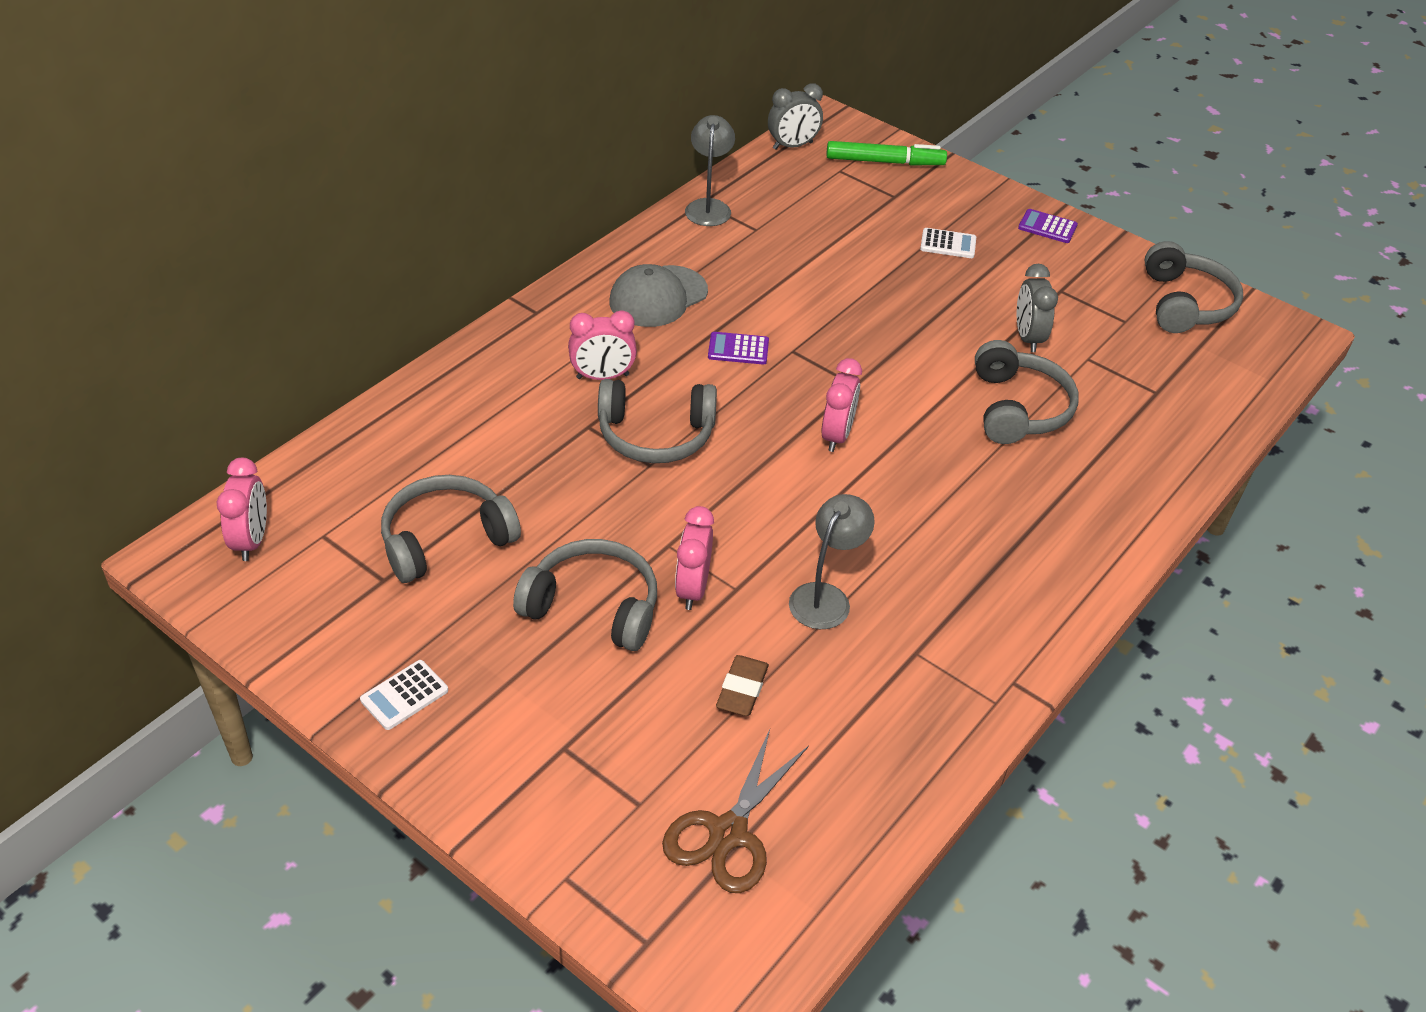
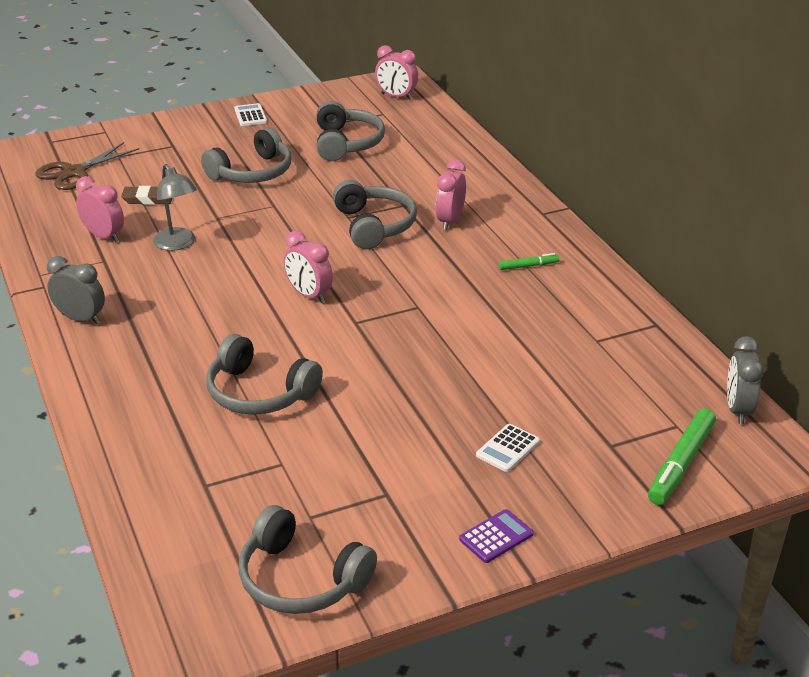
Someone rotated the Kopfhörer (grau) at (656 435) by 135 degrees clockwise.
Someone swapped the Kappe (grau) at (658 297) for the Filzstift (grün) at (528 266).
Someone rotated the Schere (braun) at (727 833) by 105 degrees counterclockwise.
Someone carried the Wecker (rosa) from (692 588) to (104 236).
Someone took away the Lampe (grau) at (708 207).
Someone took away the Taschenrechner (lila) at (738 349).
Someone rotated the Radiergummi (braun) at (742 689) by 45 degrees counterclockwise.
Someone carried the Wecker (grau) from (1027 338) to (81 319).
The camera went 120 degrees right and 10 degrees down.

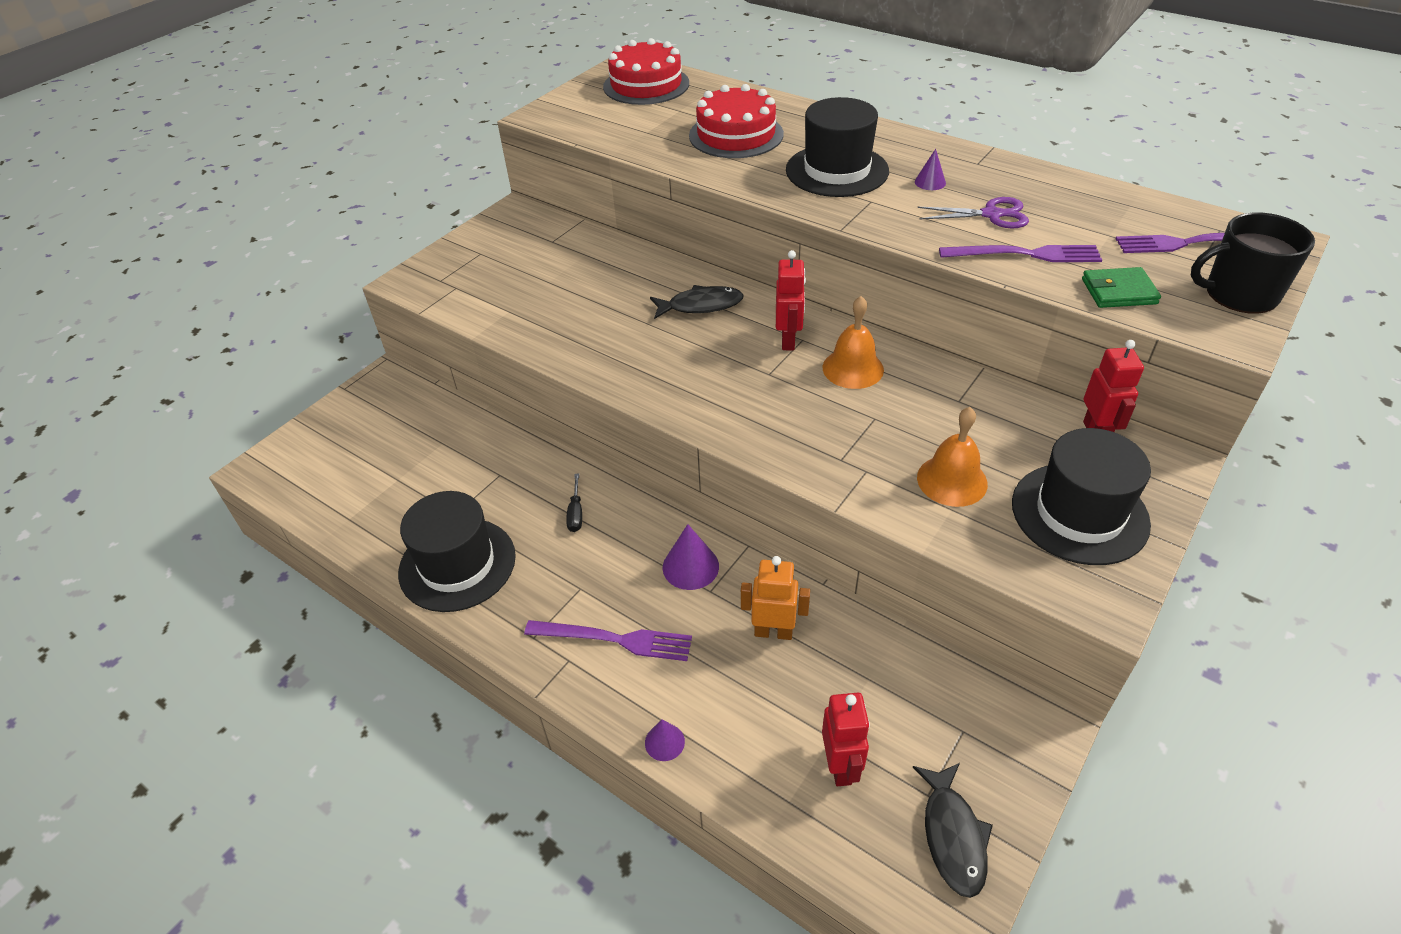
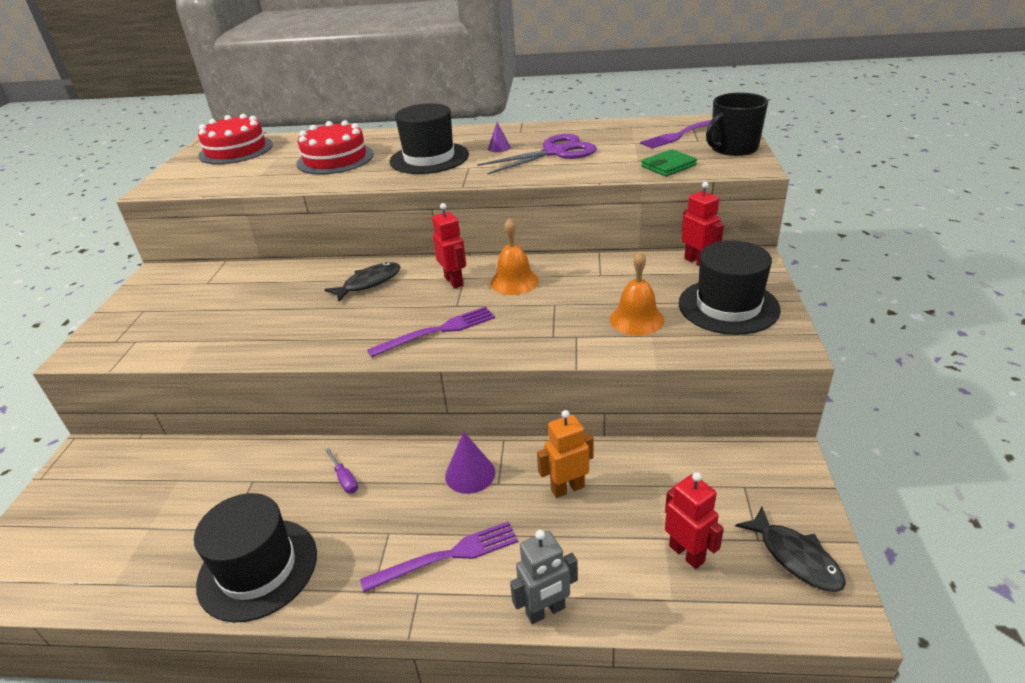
Someone repainted the Schraubenzieher (schwarz) at (576 513), which became the Schraubenzieher (lila) at (345 479).
Someone swapped the Kegel (lila) at (664 742) for the Roboter (grau) at (545 611).
Someone scaled the Schere (lila) at (991 214) by 1.52.
Someone carried the Gabel (lila) from (1025 254) to (437 331).
The camera went 30 degrees left and 10 degrees down.

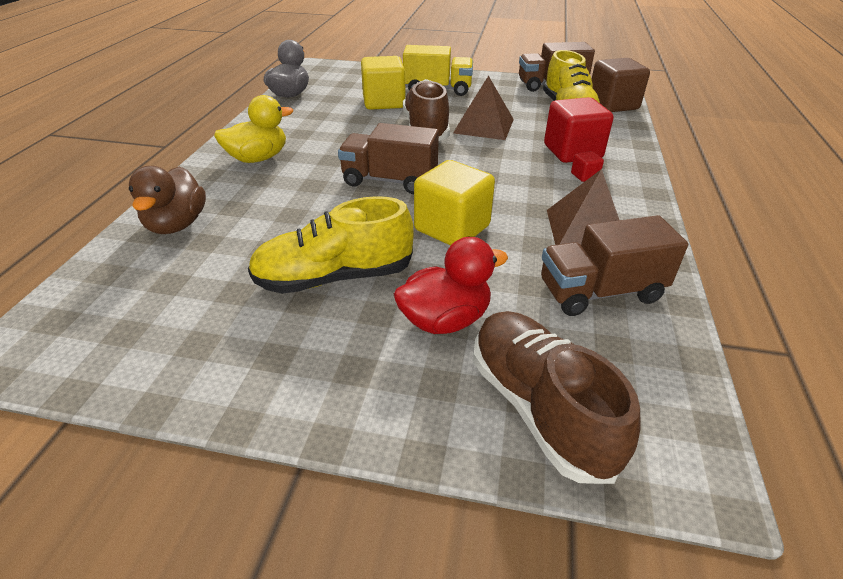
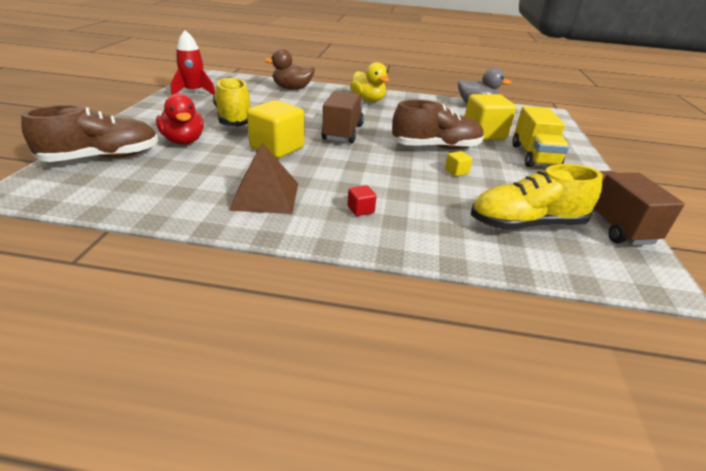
Someone swapped the Pyramide (braun) at (484 126) for the Kubus (gelb) at (456 172).
Someone took away the Lastwagen (braun) at (600 292).
Someone took away the Kubus (rot) at (572 152).
Someone took away the Kubus (braun) at (612 105).
Someone put down the Rakete (rot) at (194 92).
The camera went 85 degrees right and 5 degrees down.

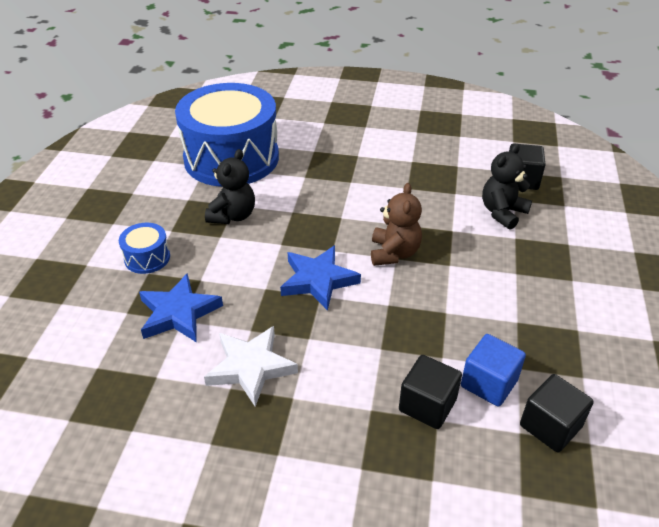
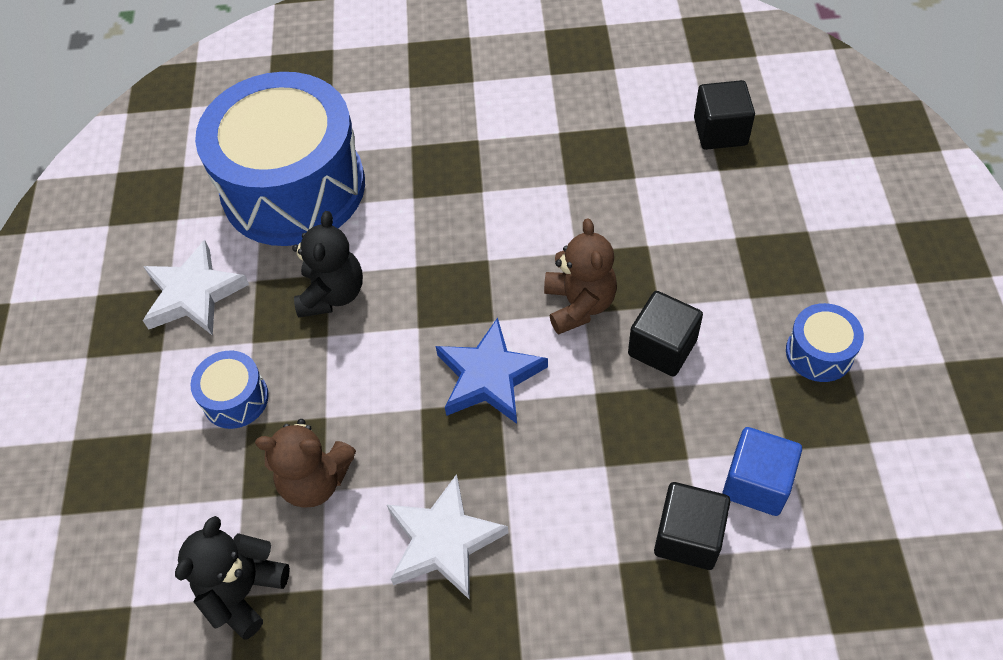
Someone swapped the Stern (blau) at (179 313) for the Teddybär (braun) at (315 480).
Someone carried the Teddybär (schwarz) from (502 213) to (243 591).
Someone carried the Kubus (schwarz) from (550 426) to (662 347).
Someone put down the Stern (weiß) at (194 294).
Someone put down the Trommel (blau) at (819 353).
The camera went 10 degrees left and 15 degrees up.

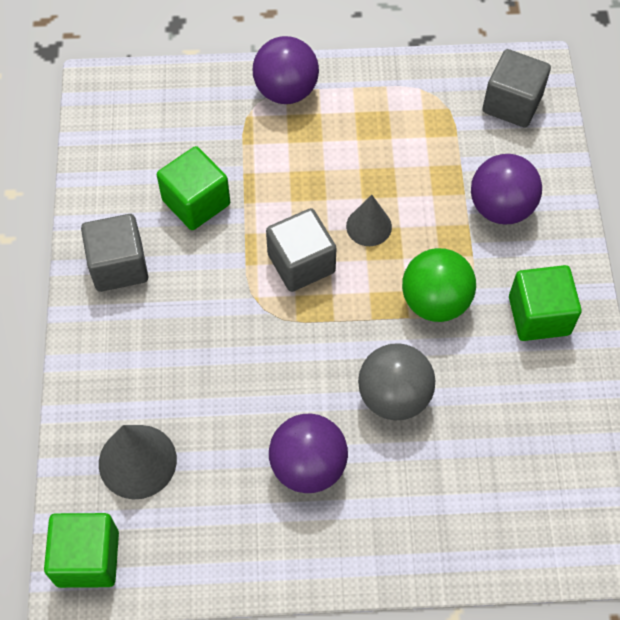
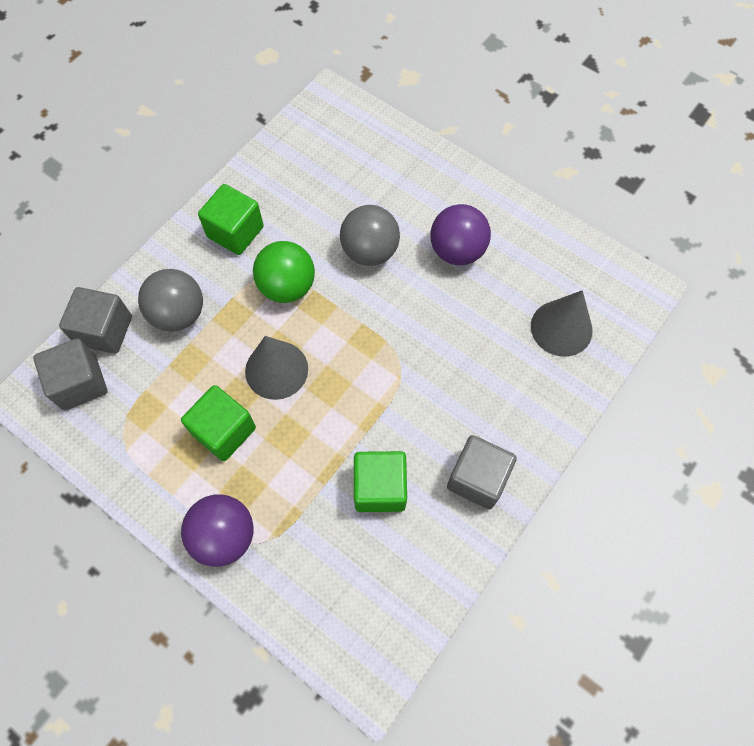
Someone carried the Kubus (grün) from (87 558) to (224 431).
Someone carried the Kubus (grau) from (301 263) to (105 330).
Someone scaled the Kegel (grau) at (369 226) by 1.54.
Someone repainted the Ball (lila) at (501 208), which became the Ball (grau) at (178 314).
The camera went 140 degrees left and 5 degrees up.

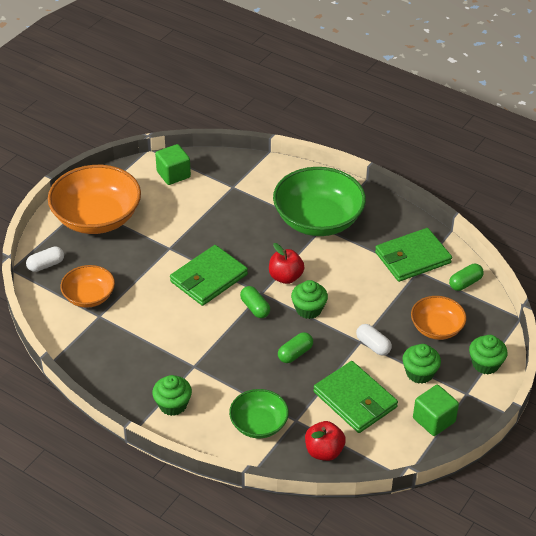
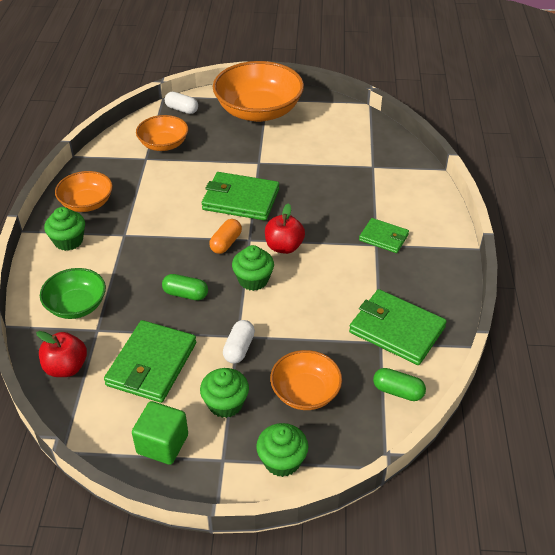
Someone took away the Kubus (grün) at (173 174).
Someone repainted the Kapsel (grün) at (255 308), which became the Kapsel (orange) at (226 243).
Someone swapped the Schüssel (grün) at (318 220) for the Geldbörse (grün) at (383 237).
Someone put down the Schüssel (orange) at (87 203).
The camera went 60 degrees right and 0 degrees up.

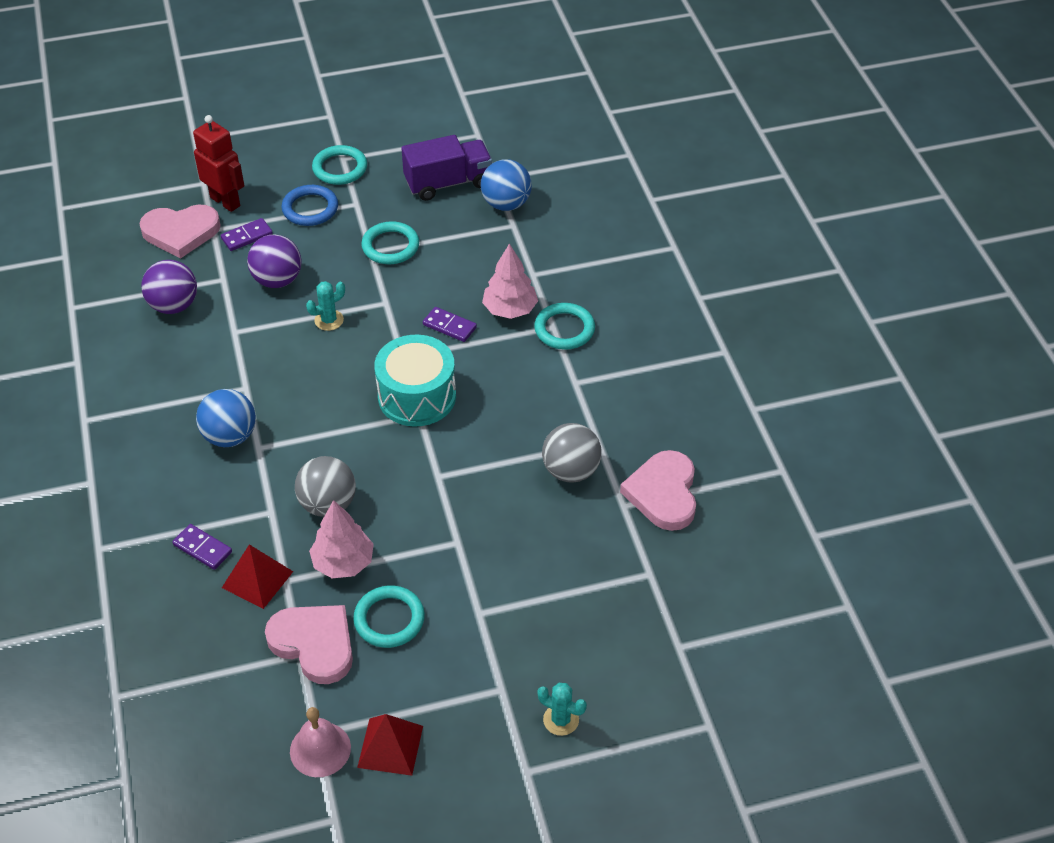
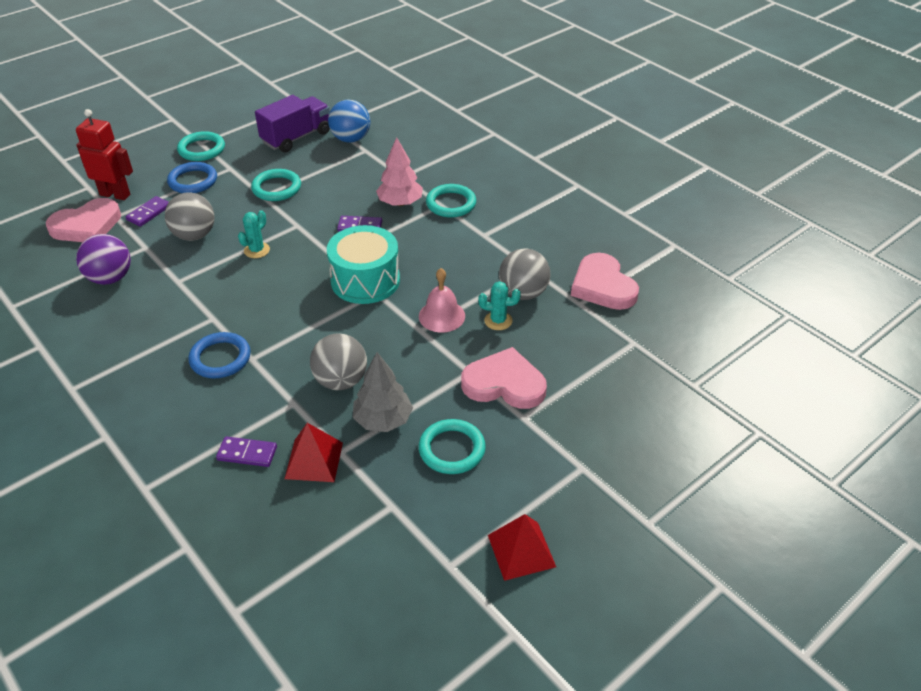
Someone swapped the Ball (blau) at (230 436) for the Ring (blau) at (220 358).
Someone repainted the Ball (lila) at (277 280), which became the Ball (grau) at (194 235).
Someone carried the Herz (rosa) from (314 644) to (504 383).
Someone carried the Glocke (rosa) from (320 749) to (442 316).
Someone repainted the Baum (rosa) at (343 563), which became the Baum (grau) at (383 420).
Someone carried the Kaktus (türkis) from (561 720) to (498 321).
The camera went 25 degrees left and 5 degrees down.

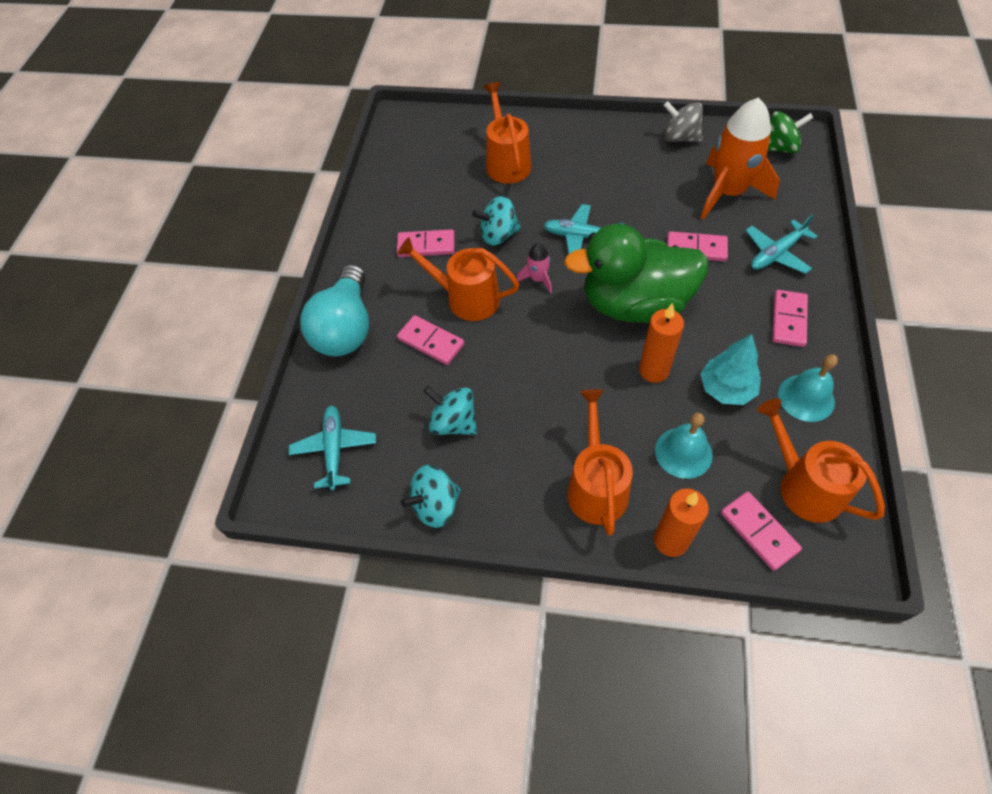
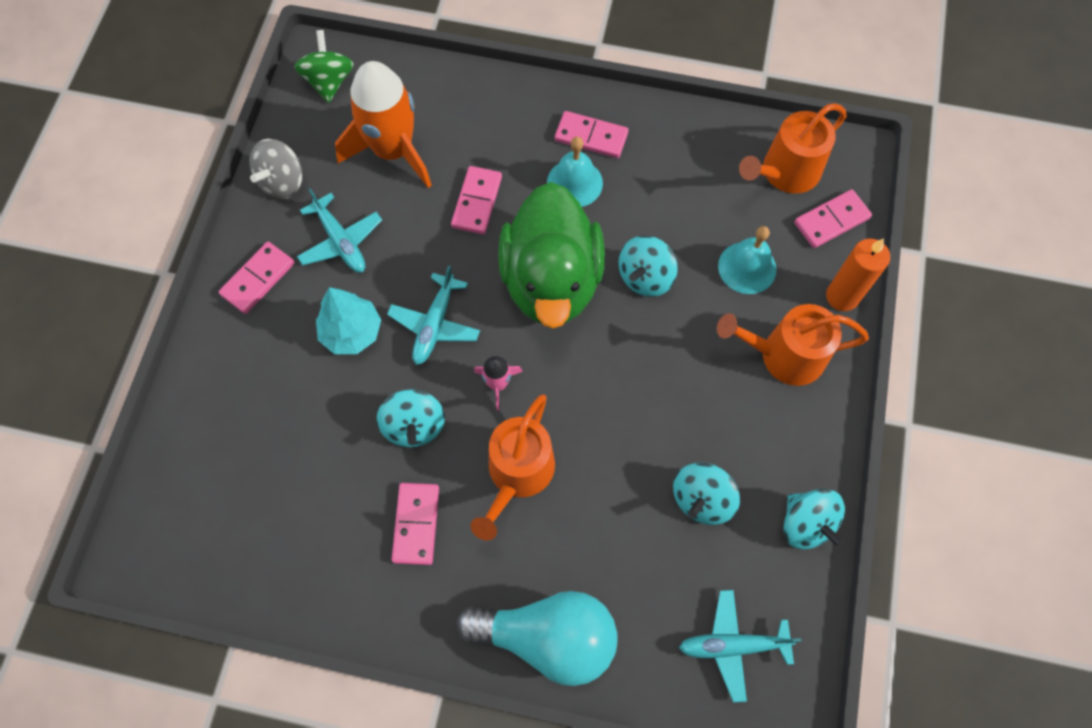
Someone carried the Dominostein (rosa) from (431 341) to (258 279).
Someone took away the Gießkanne (orange) at (507 163).
Someone swapped the Kerze (orange) at (653 370) for the Kreisel (türkis) at (645 277).
Someone carried the Baum (türkis) from (726 389) to (352 332).
Someone carried the Flugzeug (türkis) from (776 253) to (340 241).
Someone carried the Glocke (türkis) from (806 397) to (574 183).
The camera went 90 degrees left and 10 degrees up.

